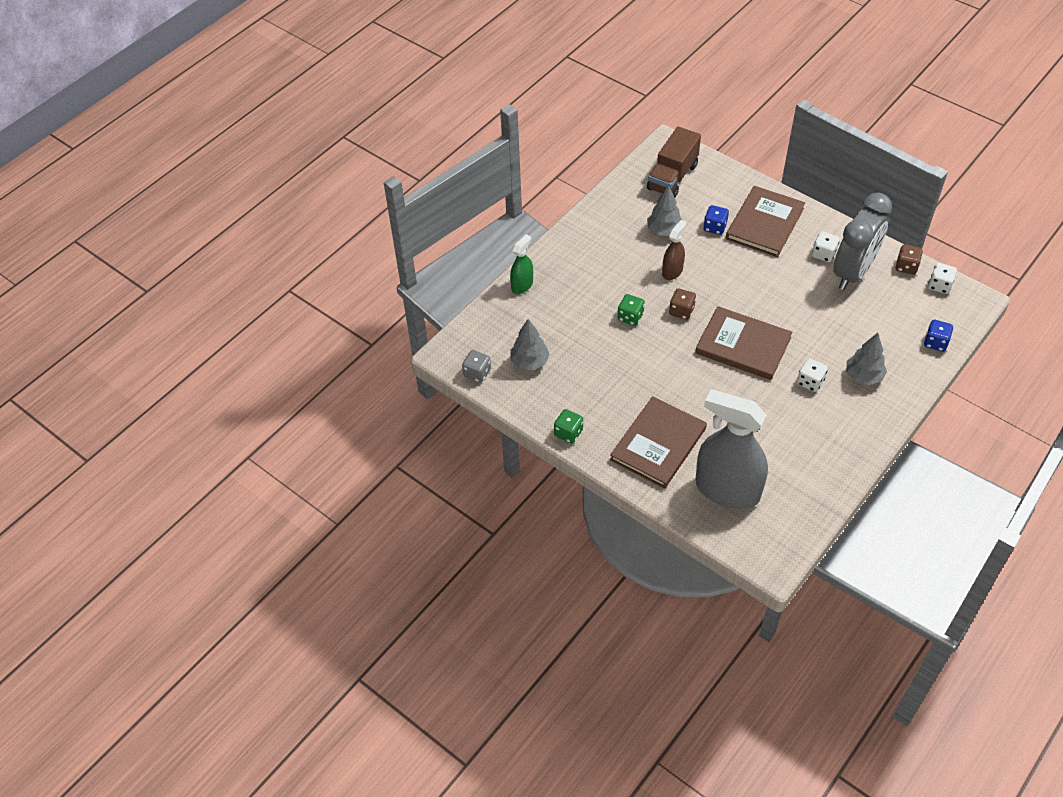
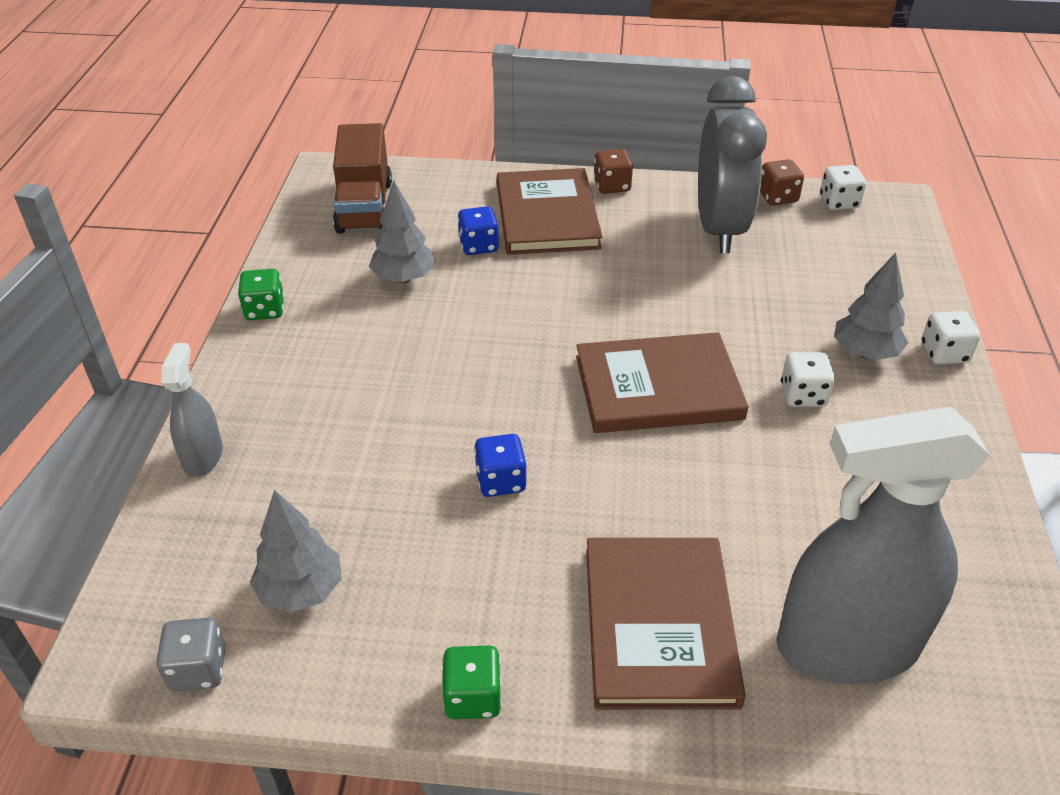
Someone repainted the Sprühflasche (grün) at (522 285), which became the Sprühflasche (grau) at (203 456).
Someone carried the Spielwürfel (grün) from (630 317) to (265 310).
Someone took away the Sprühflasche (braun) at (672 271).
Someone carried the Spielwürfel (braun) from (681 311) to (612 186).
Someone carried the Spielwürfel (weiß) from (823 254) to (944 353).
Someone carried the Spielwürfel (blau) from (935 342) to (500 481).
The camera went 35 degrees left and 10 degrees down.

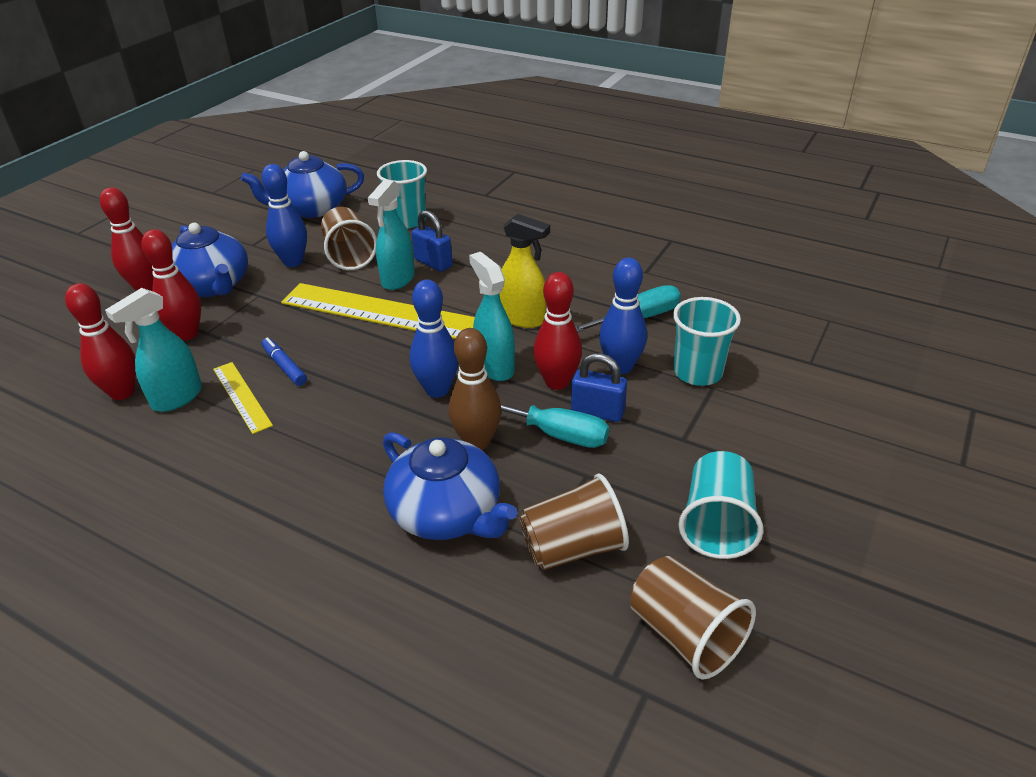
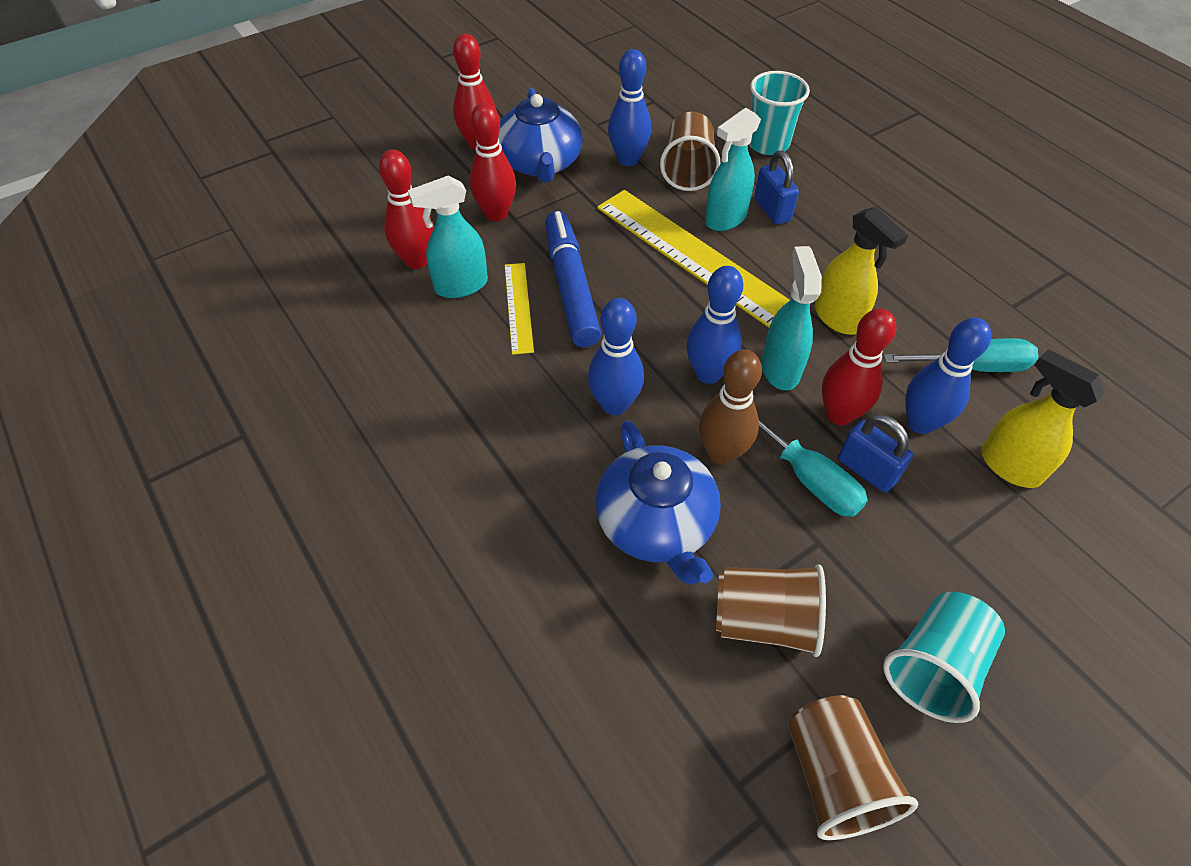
Someone took away the Teekanne (blau) at (312 208).
Someone scaled the Filzstift (blau) at (284 366) by 2.01.
Someone swapped the Becher (türkis) at (697 372) for the Sprühflasche (gelb) at (1009 466).
Someone put down the Bowlingkegel (blau) at (614 404).
The camera went 25 degrees right and 15 degrees up.

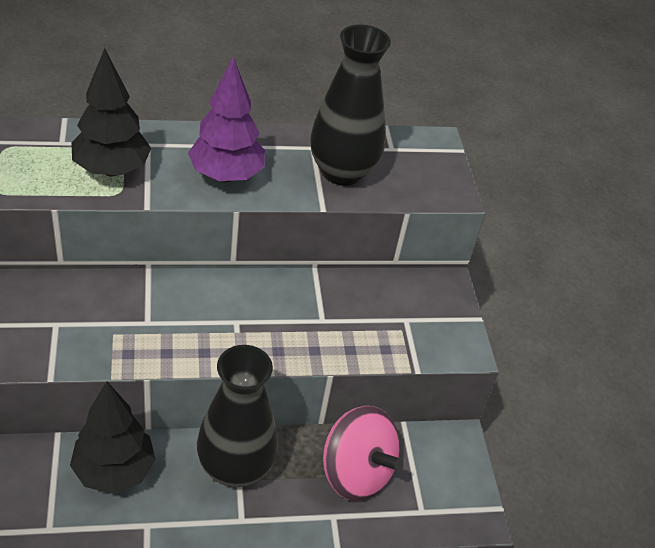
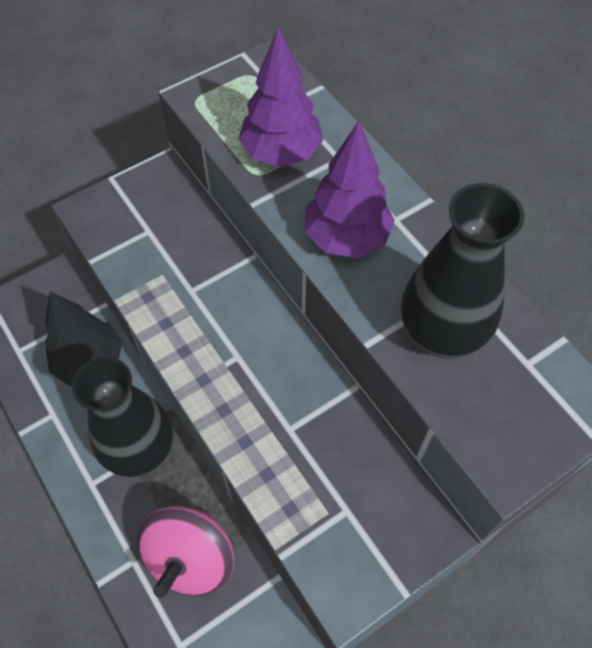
Someone repainted the Baum (schwarz) at (112 170), which became the Baum (lila) at (281 153).
The camera went 70 degrees right and 15 degrees up.

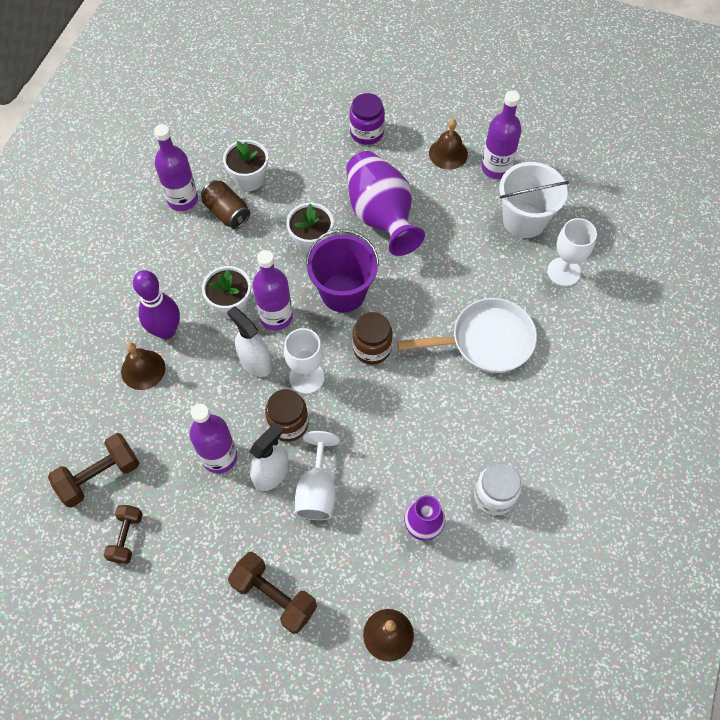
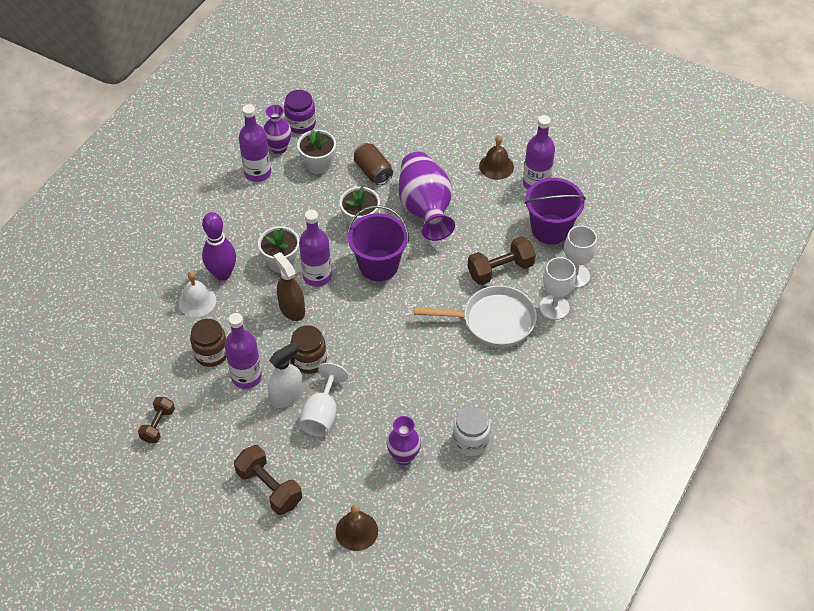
Someone carried the Hantel (braun) from (99 476) to (500 270).
Someone repainted the Glocke (braun) at (143 369), which became the Glocke (weiß) at (197 301).
Someone carried the Dose (braun) from (227 212) to (373 172).
Someone repainted the Sprühflasche (weiß) at (255 362), which became the Sprühflasche (braun) at (292 309).
Someone carried the Kelch (weiß) from (306 377) to (554 307).
Someone carried the Einmachglas (lila) from (366 132) to (301 124).
Someone carried the Einmachglas (braun) from (372 348) to (211 353).
Someone repainted the Eimer (weiß) at (524 220), which became the Eimer (lila) at (550 229).
Someone put down the Vase (lila) at (279 148).
The camera went 10 degrees right and 10 degrees down.

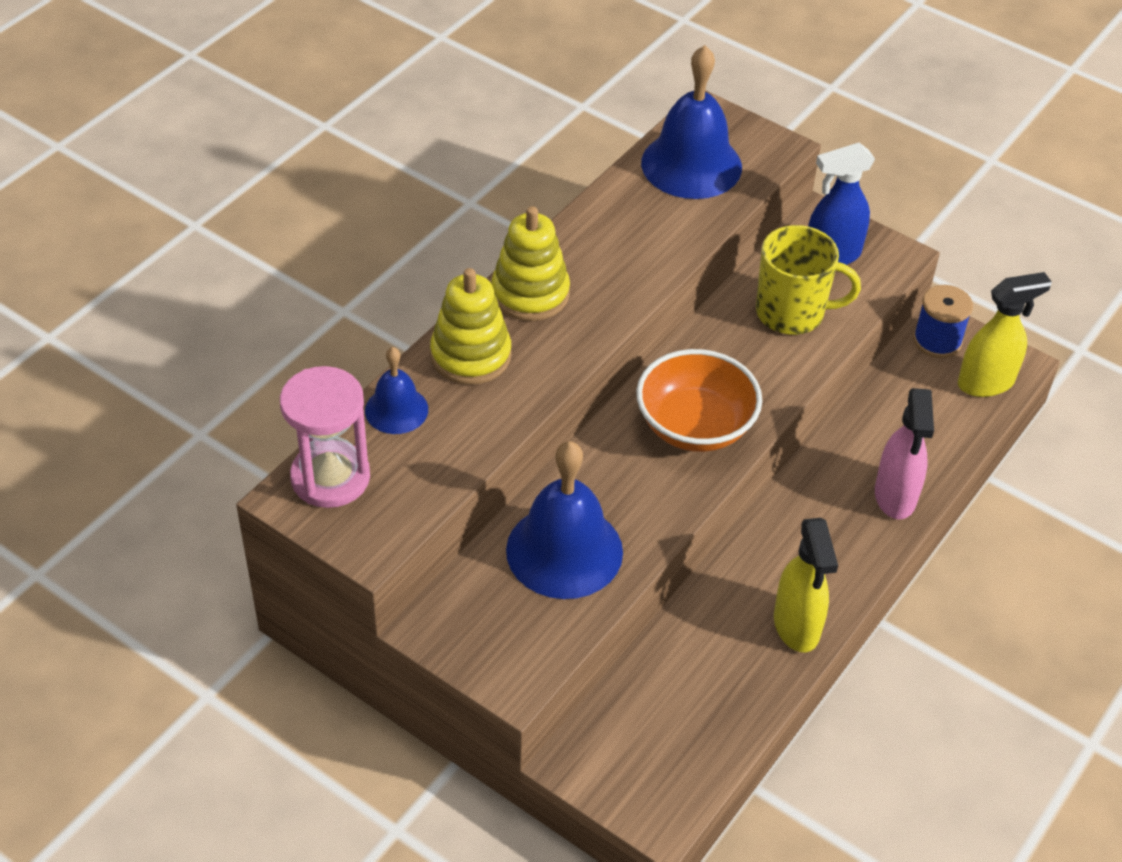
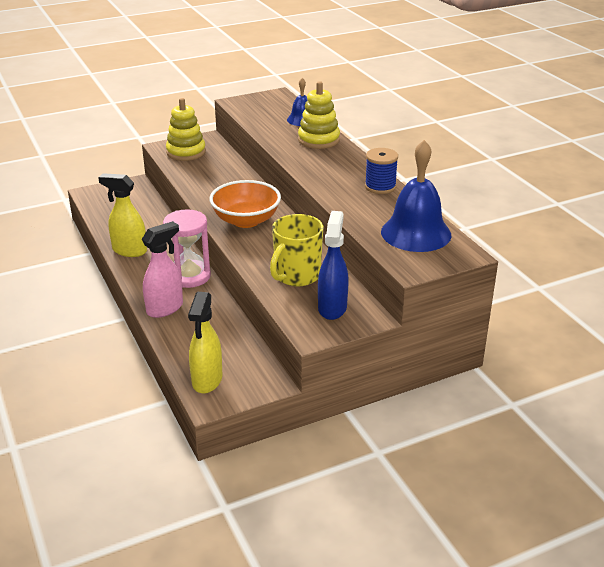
Someone carried the Sanduhr (rosa) from (330 477) to (189 276).
Someone carried the Stapelspielzeug (gelb) from (530 294) to (186 152).
Someone took away the Glocke (blau) at (564 551).
Someone rotated the Sprühflasche (rosa) at (895 496) by 105 degrees clockwise.
Someone carried the Garnrolle (blau) from (937 341) to (380 186).
The camera went 120 degrees right and 15 degrees down.

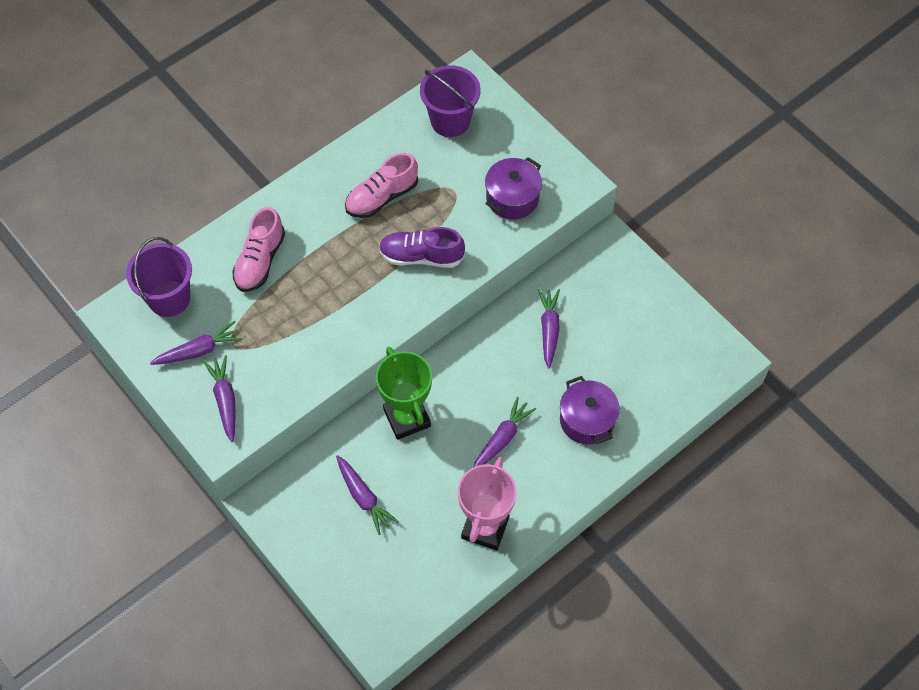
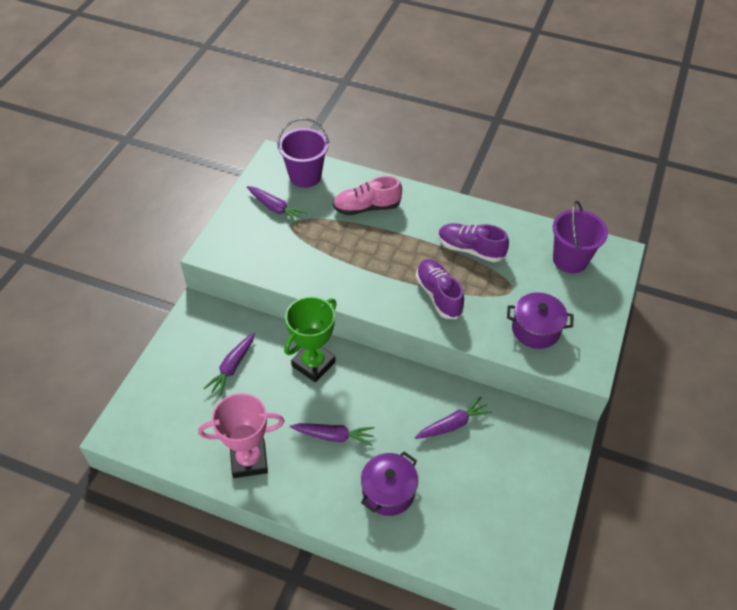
Someone took away the Karotte (lila) at (225 400).
Someone repainted the Schuh (rosa) at (381 197), which became the Schuh (lila) at (470 249).
The camera went 60 degrees right and 10 degrees down.

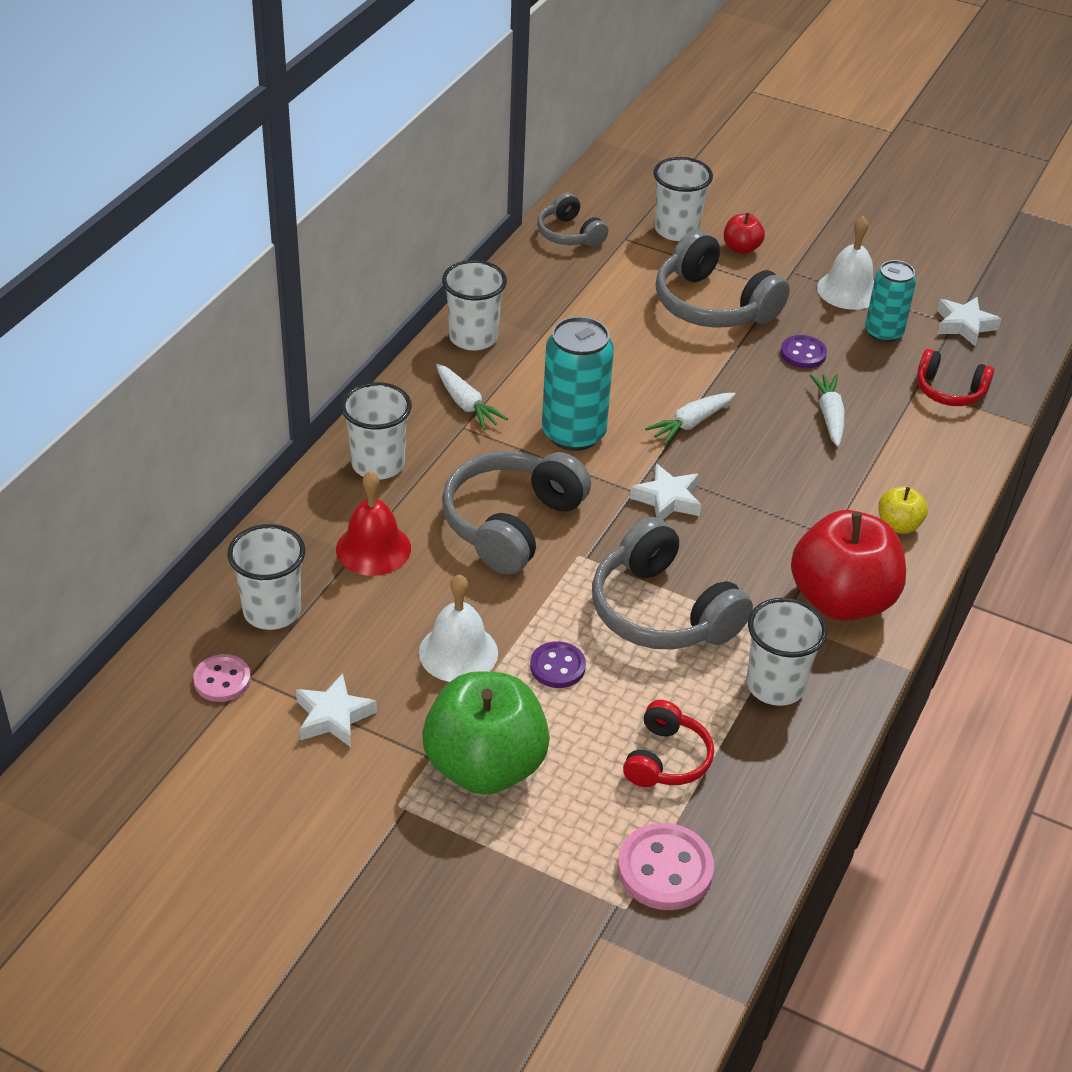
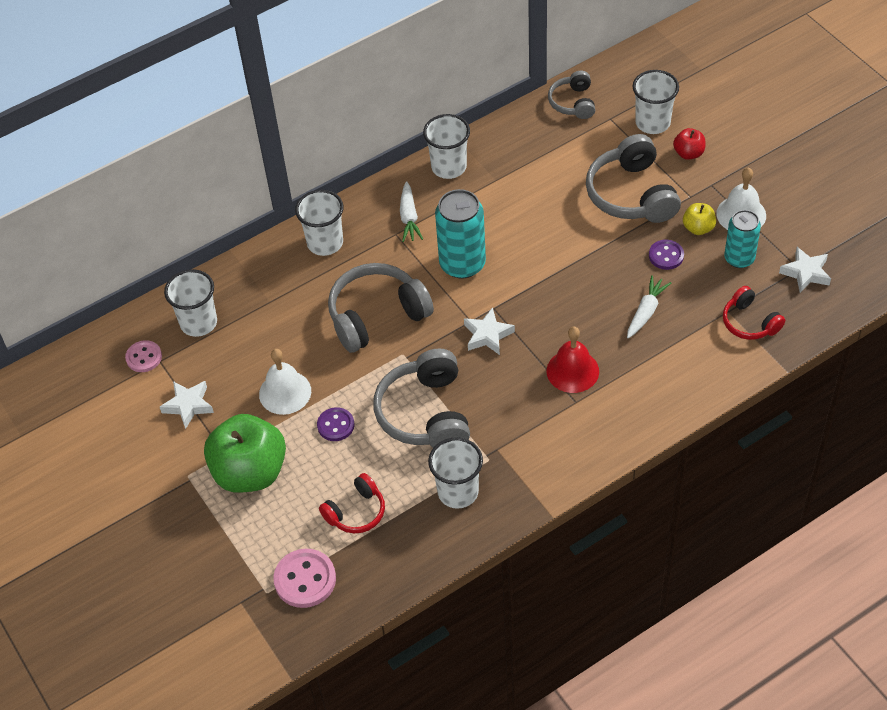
Someone carried the Glocke (rot) from (373 548) to (572 371).
Someone took away the Karotte (weiß) at (691 423).
Someone took away the Apfel (rot) at (841 600).
Someone carried the Apfel (gelb) from (898 525) to (698 228).
The camera went 35 degrees right and 10 degrees up.

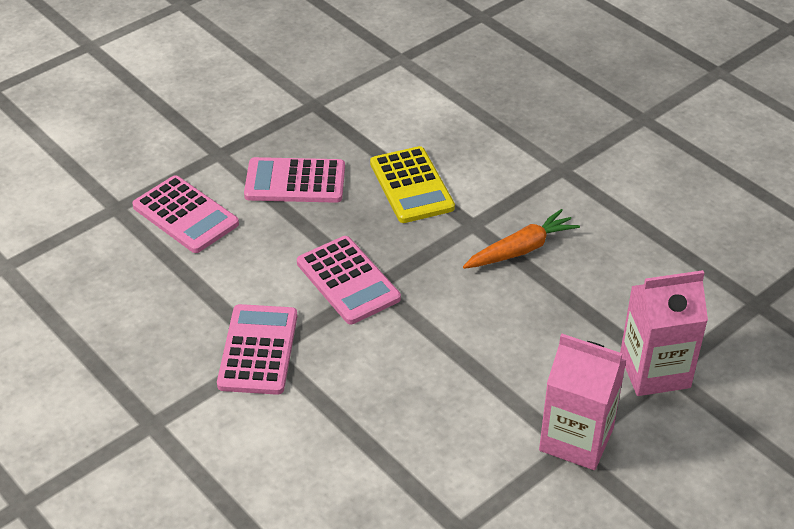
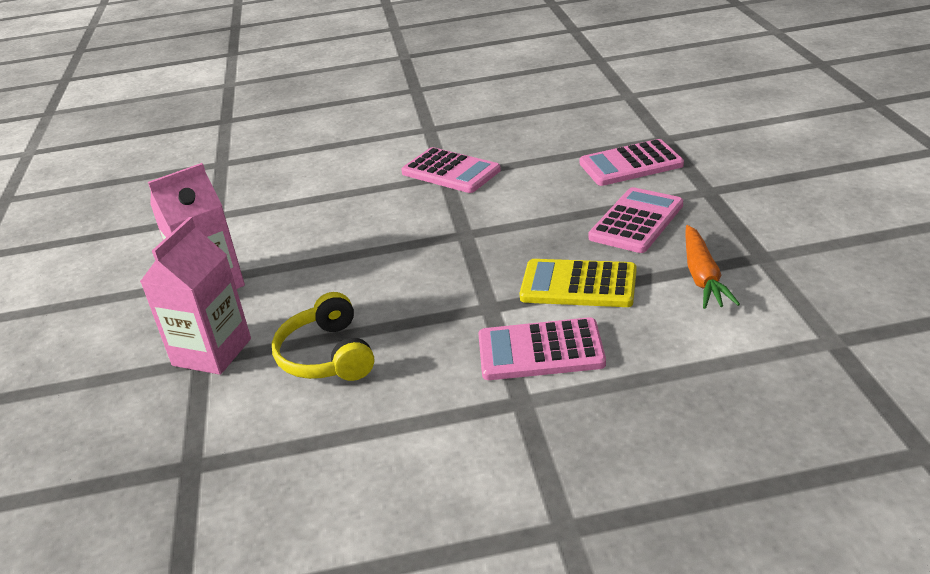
Someone carried the Taschenrechner (rosa) from (348 281) to (540 351).
Someone carried the Karotte (orange) from (521 249) to (702 276).
Someone put down the Kopfhörer (gelb) at (327 355).
The camera went 125 degrees right and 10 degrees down.

